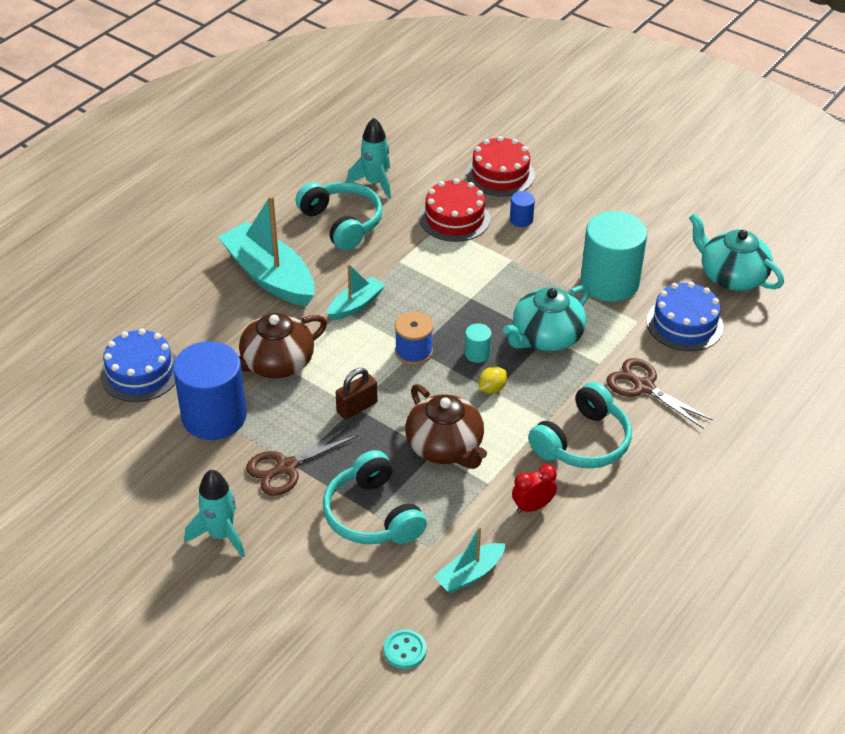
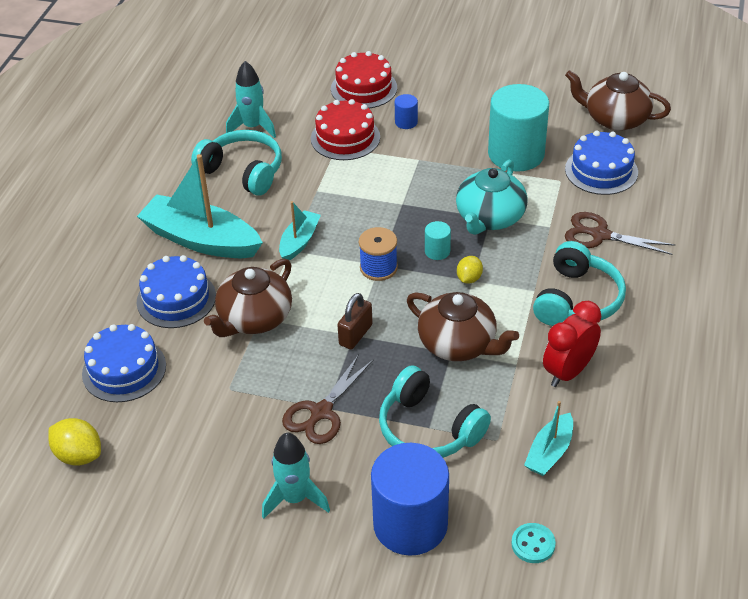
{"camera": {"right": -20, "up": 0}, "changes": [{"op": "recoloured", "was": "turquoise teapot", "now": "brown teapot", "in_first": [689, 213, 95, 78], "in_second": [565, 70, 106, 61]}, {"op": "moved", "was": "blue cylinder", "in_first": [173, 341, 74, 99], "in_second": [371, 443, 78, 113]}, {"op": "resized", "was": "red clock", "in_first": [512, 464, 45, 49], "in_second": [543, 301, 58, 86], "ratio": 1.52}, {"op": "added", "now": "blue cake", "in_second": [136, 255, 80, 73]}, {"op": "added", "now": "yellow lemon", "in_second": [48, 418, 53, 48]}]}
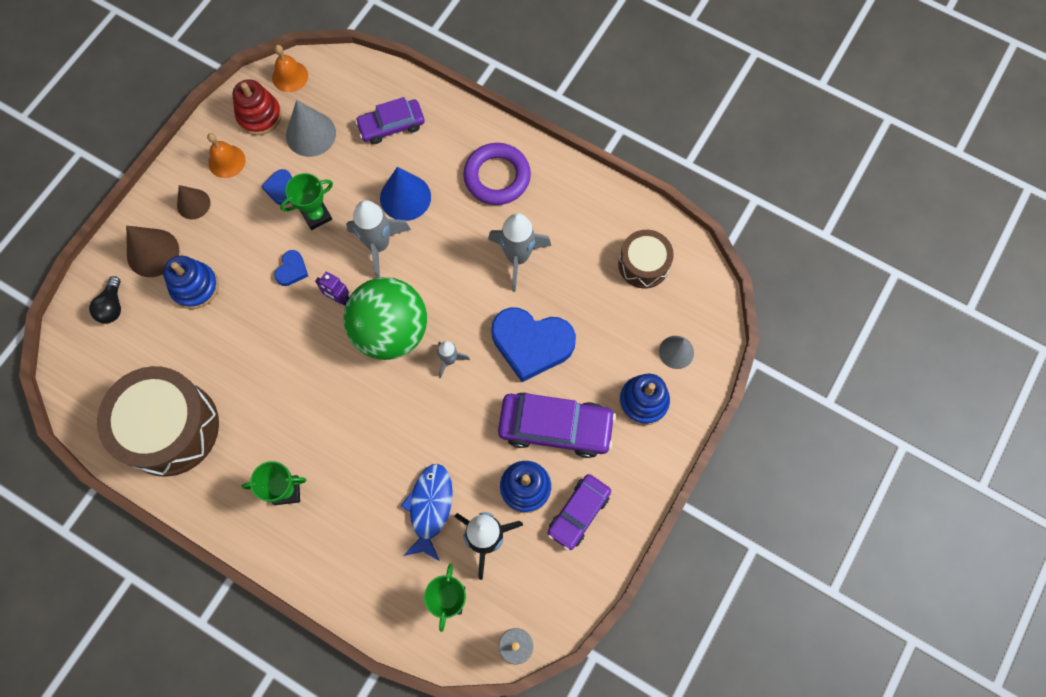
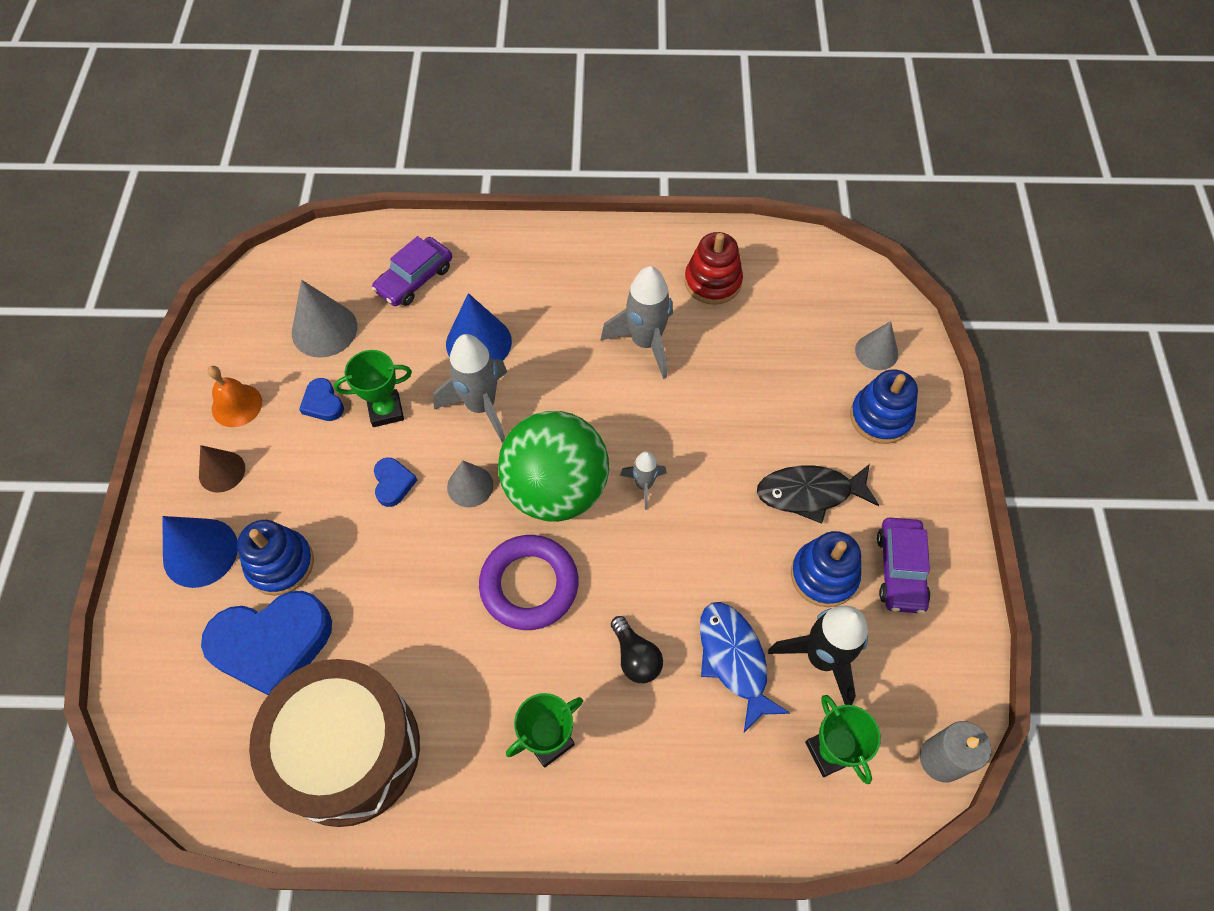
{"camera": {"right": -30, "up": -10}, "changes": [{"op": "removed", "was": "orange bell", "in_first": [272, 45, 36, 47]}, {"op": "moved", "was": "red stacking toy", "in_first": [232, 79, 50, 56], "in_second": [685, 232, 58, 73]}, {"op": "moved", "was": "purple ring", "in_first": [463, 143, 68, 62], "in_second": [479, 535, 99, 95]}, {"op": "turned", "was": "green trophy", "in_first": [280, 173, 53, 57], "in_second": [334, 350, 78, 77], "clockwise": 45}, {"op": "recoloured", "was": "brown cone", "now": "blue cone", "in_first": [126, 226, 53, 51], "in_second": [162, 516, 76, 72]}, {"op": "removed", "was": "brown drum", "in_first": [618, 230, 56, 58]}, {"op": "replaced", "was": "purple robot", "now": "grey cone", "in_first": [315, 272, 34, 34], "in_second": [447, 460, 47, 47]}, {"op": "moved", "was": "black light bulb", "in_first": [89, 276, 32, 48], "in_second": [611, 616, 52, 67]}, {"op": "moved", "was": "blue heart", "in_first": [491, 307, 85, 75], "in_second": [201, 591, 131, 104]}, {"op": "replaced", "was": "purple car", "now": "black fish", "in_first": [498, 392, 118, 66], "in_second": [757, 464, 122, 60]}]}
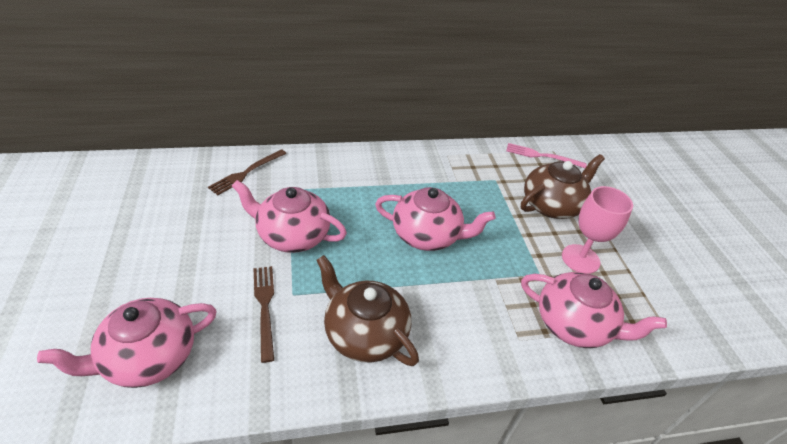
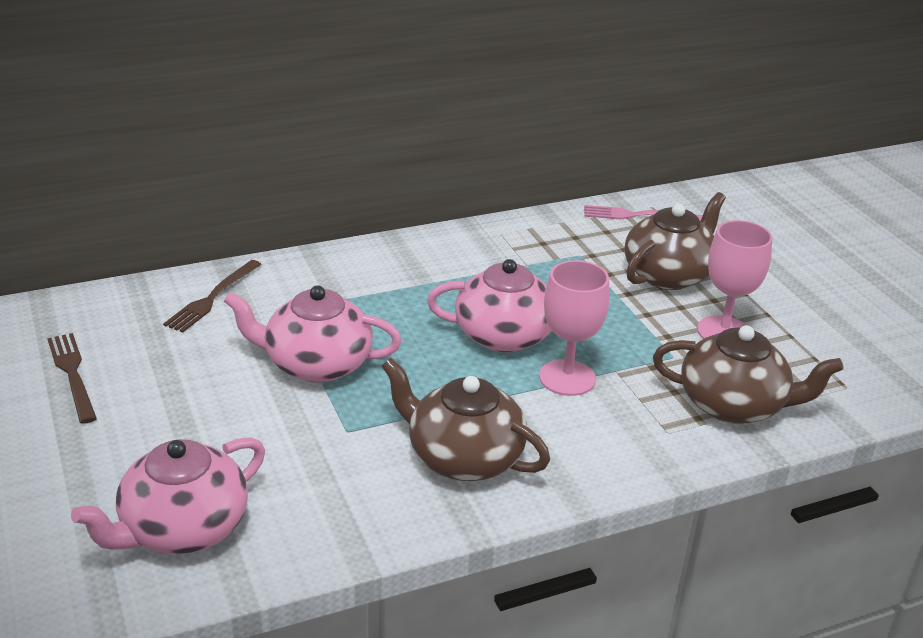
{"camera": {"right": -10, "up": -10}, "changes": [{"op": "moved", "was": "brown fork", "in_first": [253, 266, 21, 97], "in_second": [47, 333, 50, 91]}, {"op": "recoloured", "was": "pink teapot", "now": "brown teapot", "in_first": [521, 272, 146, 76], "in_second": [653, 325, 191, 99]}, {"op": "added", "now": "pink goblet", "in_second": [539, 260, 71, 136]}]}
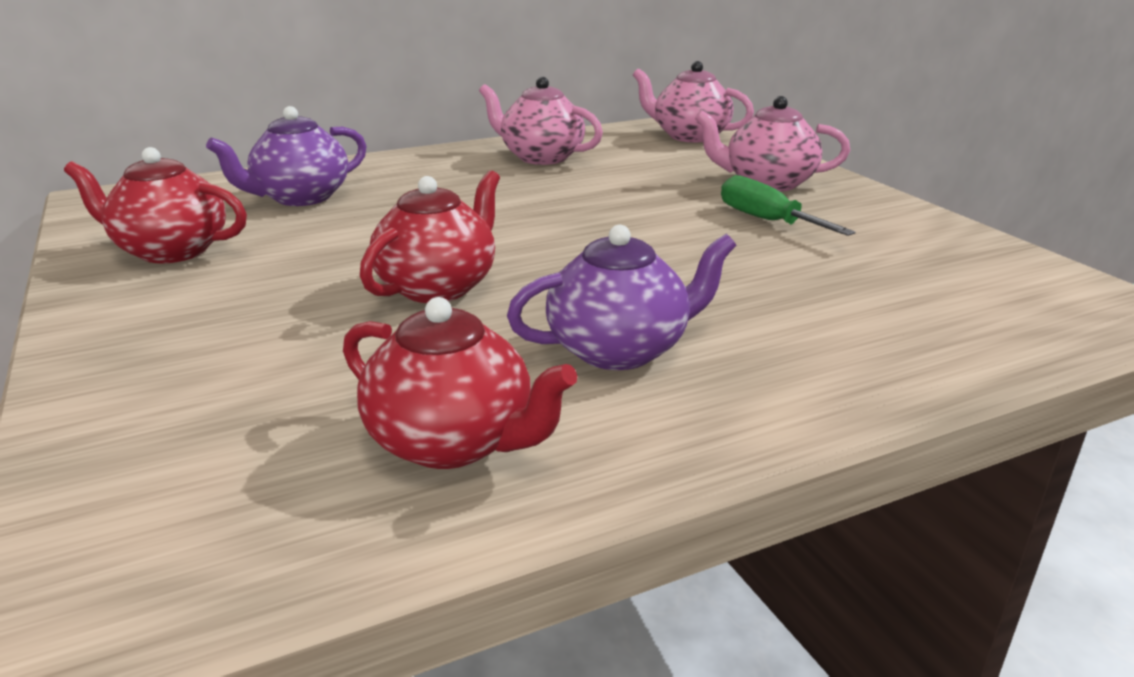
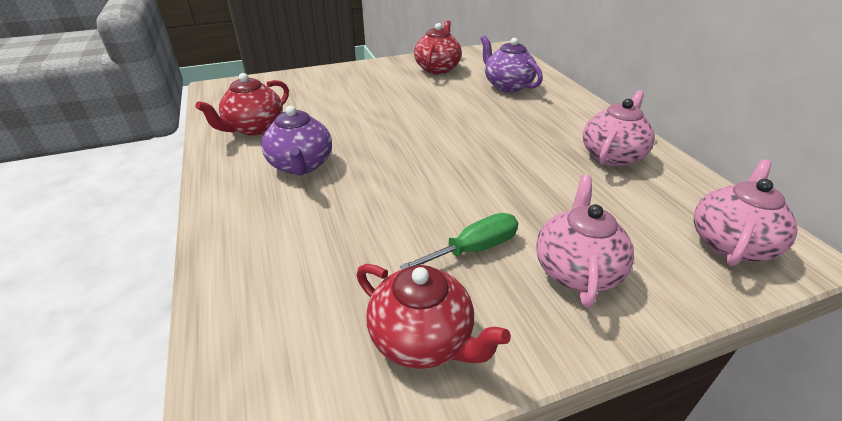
{"camera": {"right": 95, "up": 10}, "changes": [{"op": "moved", "was": "red teapot", "in_first": [360, 170, 140, 133], "in_second": [356, 264, 155, 105]}]}
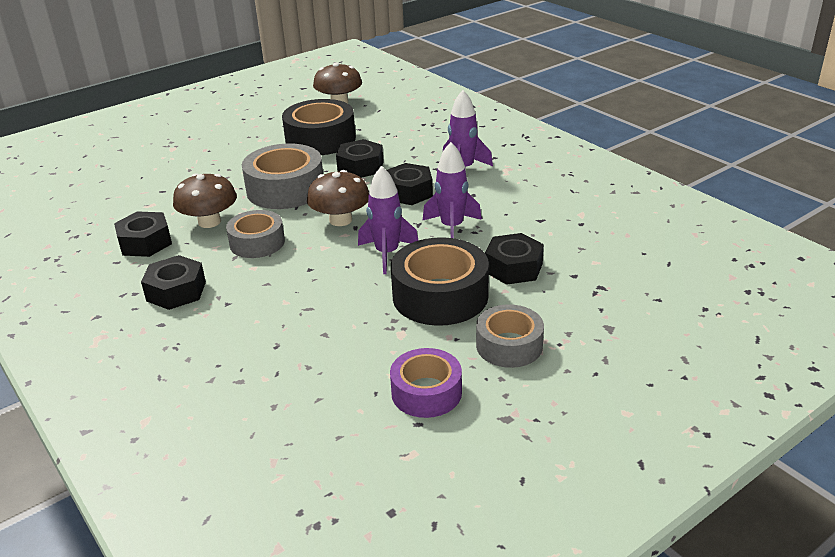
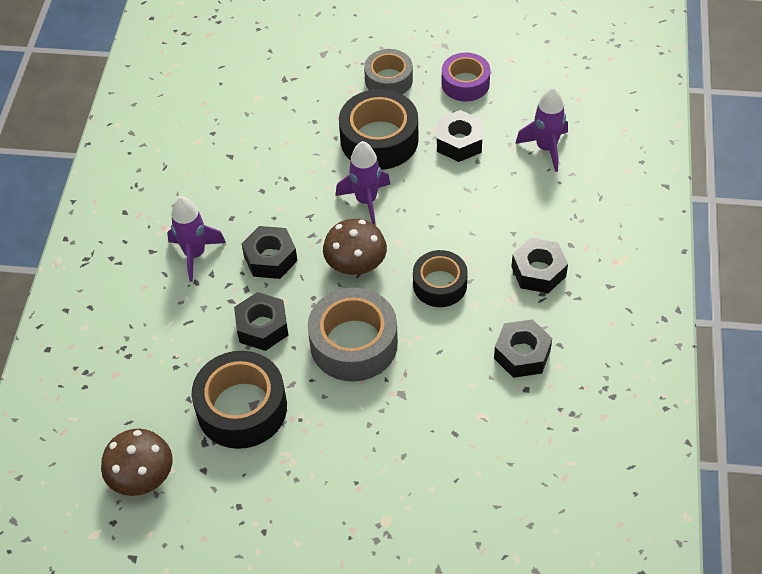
{"camera": {"right": -135, "up": 20}, "changes": [{"op": "moved", "was": "purple rocket", "in_first": [423, 142, 59, 96], "in_second": [515, 87, 53, 85]}, {"op": "removed", "was": "brown mushroom", "in_first": [173, 173, 64, 55]}, {"op": "recoloured", "was": "grey tape", "now": "black tape", "in_first": [226, 210, 59, 48], "in_second": [413, 250, 55, 57]}, {"op": "moved", "was": "black nut", "in_first": [485, 233, 59, 52], "in_second": [437, 110, 46, 52]}]}
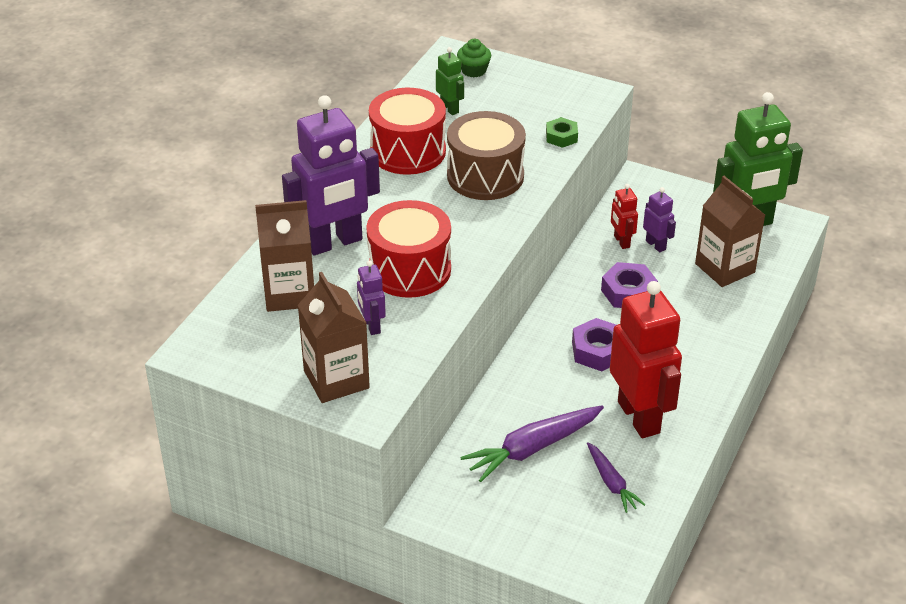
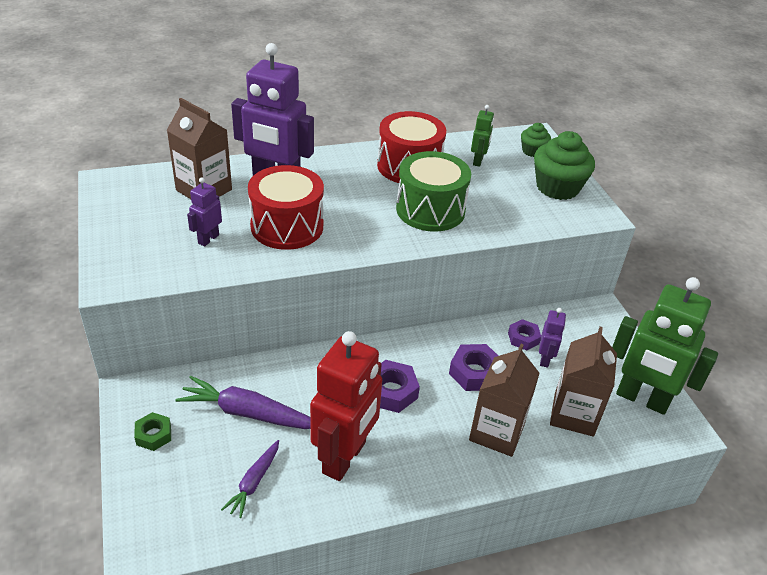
{"camera": {"right": 45, "up": 0}, "changes": [{"op": "recoloured", "was": "brown drum", "now": "green drum", "in_first": [447, 111, 79, 89], "in_second": [396, 151, 75, 81]}, {"op": "moved", "was": "green nut", "in_first": [546, 117, 32, 31], "in_second": [134, 412, 37, 39]}, {"op": "replaced", "was": "red robot", "now": "purple nut", "in_first": [611, 184, 27, 65], "in_second": [508, 319, 33, 31]}, {"op": "moved", "was": "brown carton", "in_first": [297, 272, 73, 131], "in_second": [469, 344, 71, 113]}, {"op": "added", "now": "green cupcake", "in_second": [534, 131, 61, 69]}]}
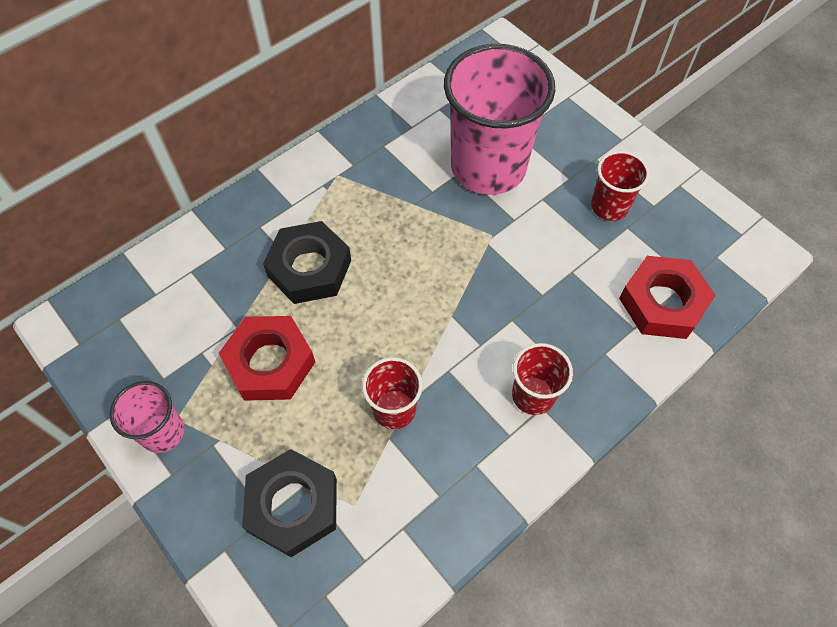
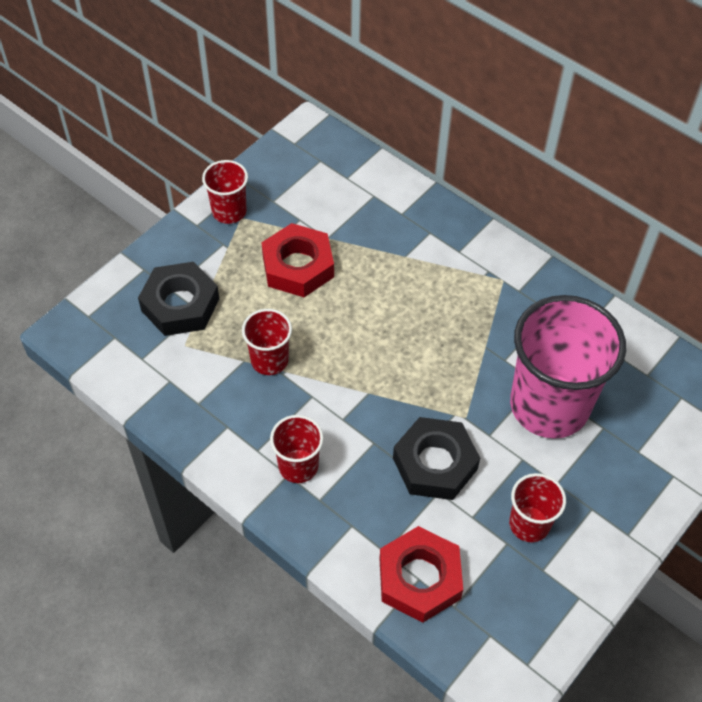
{"camera": {"right": 80, "up": -5}, "changes": [{"op": "moved", "was": "black nut", "in_first": [263, 221, 88, 83], "in_second": [393, 417, 87, 83]}, {"op": "recoloured", "was": "pink cup", "now": "red cup", "in_first": [110, 381, 74, 72], "in_second": [202, 160, 46, 64]}]}
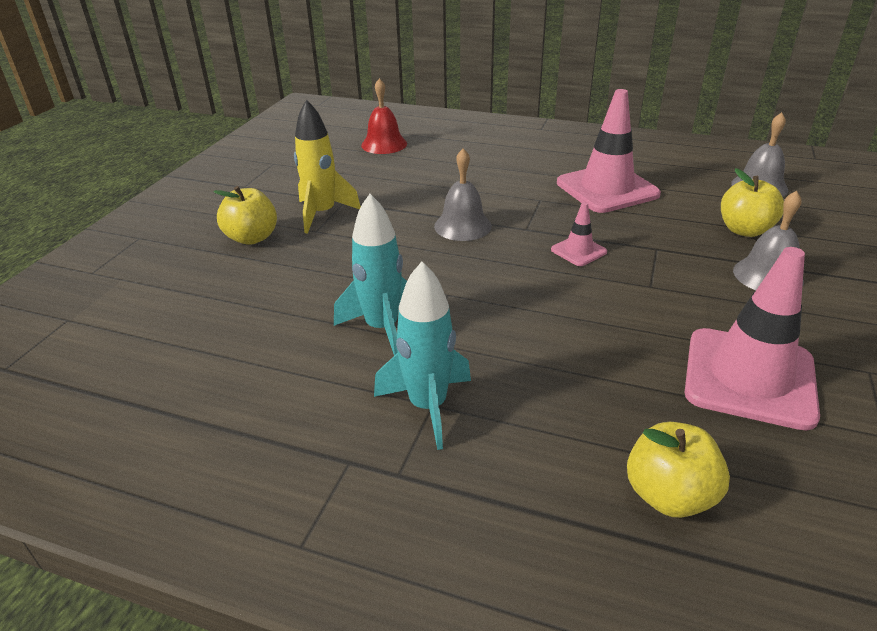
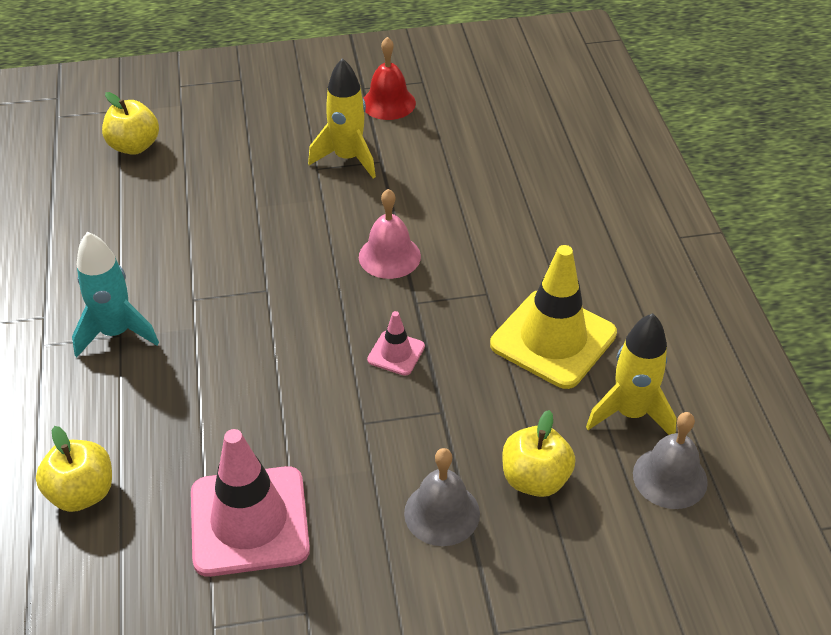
{"camera": {"right": 60, "up": 10}, "changes": [{"op": "moved", "was": "red bell", "in_first": [361, 78, 46, 76], "in_second": [364, 37, 52, 83]}, {"op": "recoloured", "was": "pink traffic cone", "now": "yellow traffic cone", "in_first": [557, 89, 104, 124], "in_second": [490, 245, 127, 144]}, {"op": "recoloured", "was": "grey bell", "now": "pink bell", "in_first": [434, 149, 58, 92], "in_second": [359, 189, 62, 90]}, {"op": "moved", "was": "yellow apple", "in_first": [213, 186, 64, 59], "in_second": [102, 92, 57, 63]}, {"op": "removed", "was": "turquoise rocket", "in_first": [334, 194, 73, 162]}, {"op": "added", "now": "yellow rocket", "in_second": [586, 313, 91, 122]}]}
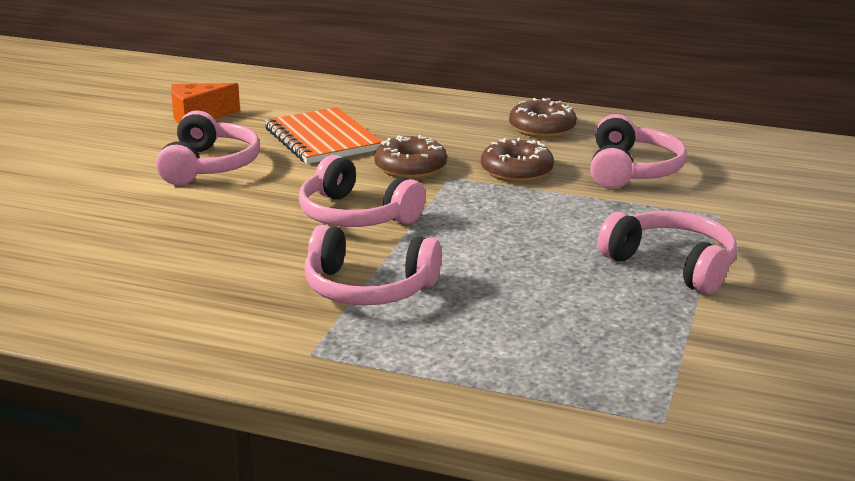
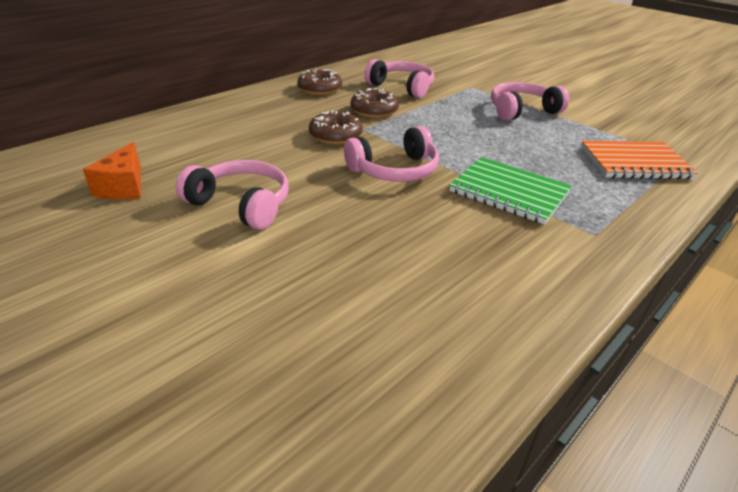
{"camera": {"right": -65, "up": 10}, "changes": [{"op": "moved", "was": "orange notebook", "in_first": [265, 107, 117, 57], "in_second": [581, 141, 117, 38]}, {"op": "replaced", "was": "pink headphones", "now": "green notebook", "in_first": [304, 225, 138, 81], "in_second": [450, 157, 122, 67]}]}
